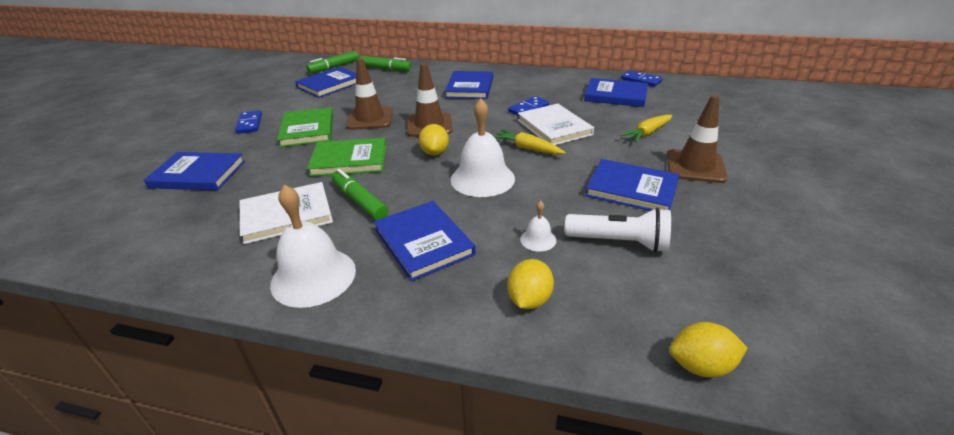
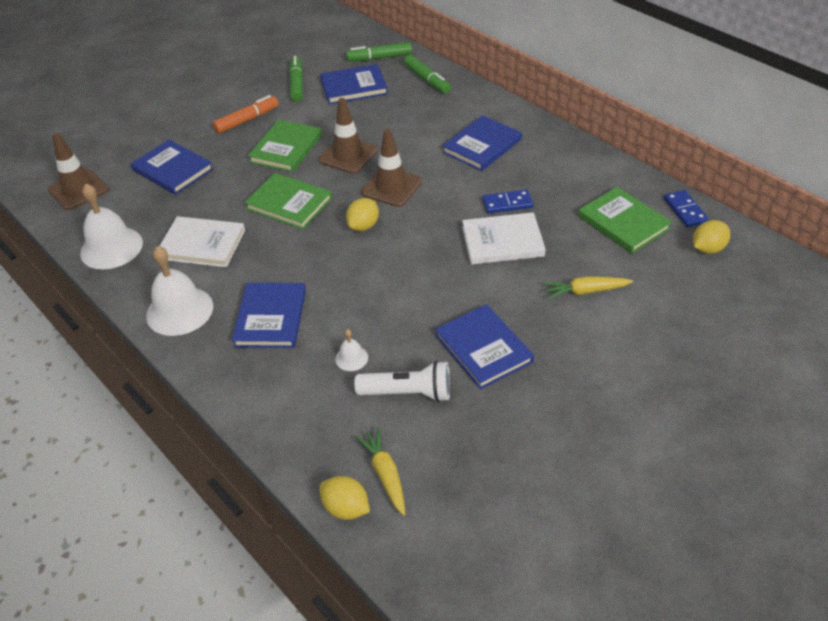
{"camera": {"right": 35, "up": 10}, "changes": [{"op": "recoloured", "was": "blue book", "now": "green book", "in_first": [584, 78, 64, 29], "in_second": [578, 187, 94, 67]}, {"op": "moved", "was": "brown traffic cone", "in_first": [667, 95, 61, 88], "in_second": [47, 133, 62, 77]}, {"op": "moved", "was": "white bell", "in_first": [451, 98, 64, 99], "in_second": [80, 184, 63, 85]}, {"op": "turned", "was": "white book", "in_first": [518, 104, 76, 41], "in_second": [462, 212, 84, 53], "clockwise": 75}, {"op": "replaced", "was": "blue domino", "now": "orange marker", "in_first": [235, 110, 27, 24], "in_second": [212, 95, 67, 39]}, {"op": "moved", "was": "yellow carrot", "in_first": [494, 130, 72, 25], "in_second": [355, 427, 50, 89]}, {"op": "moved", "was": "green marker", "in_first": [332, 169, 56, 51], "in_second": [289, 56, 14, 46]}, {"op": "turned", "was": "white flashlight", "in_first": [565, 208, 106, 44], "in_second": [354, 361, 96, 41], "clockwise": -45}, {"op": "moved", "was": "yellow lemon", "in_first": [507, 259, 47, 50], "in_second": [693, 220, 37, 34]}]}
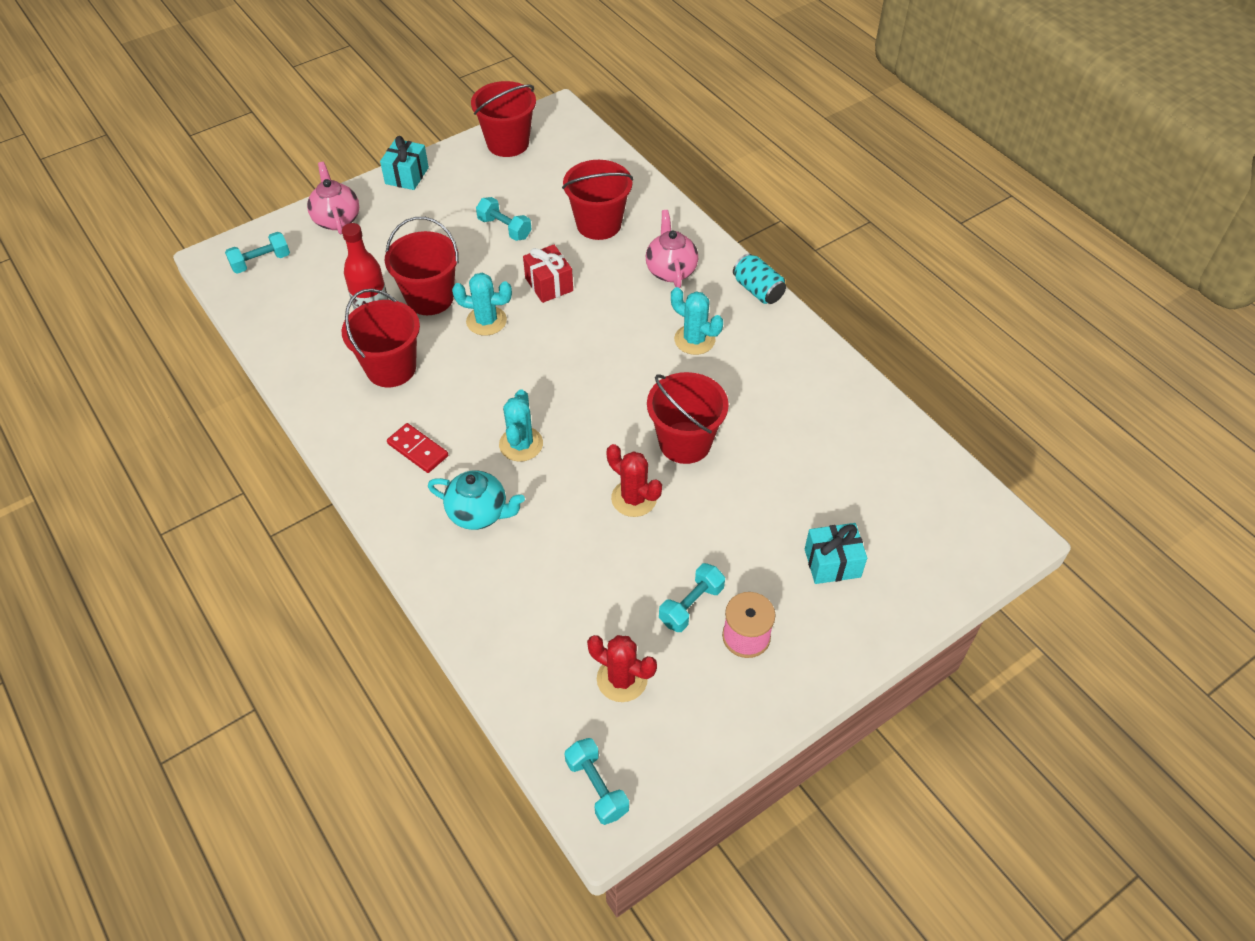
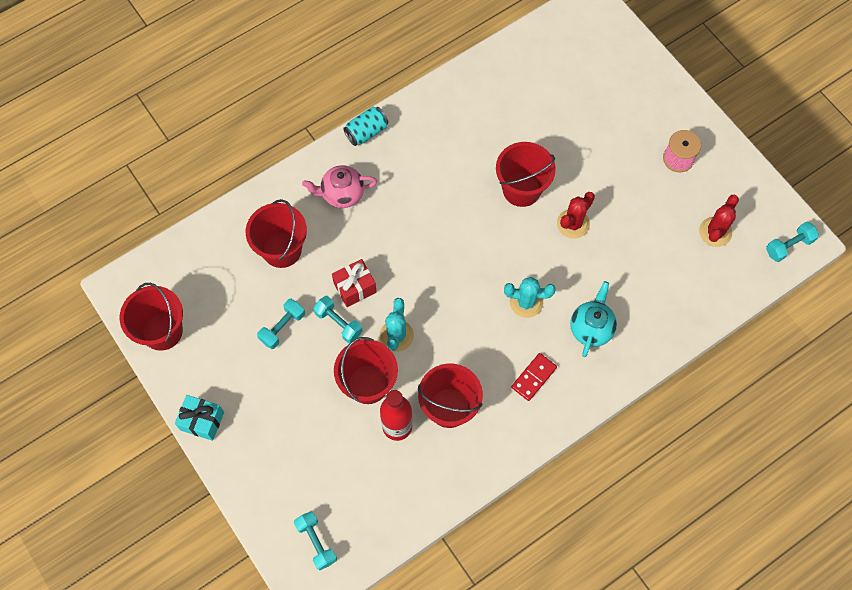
{"camera": {"right": -90, "up": 15}, "changes": [{"op": "removed", "was": "pink teapot", "in_first": [307, 162, 52, 72]}, {"op": "removed", "was": "turquoise cactus", "in_first": [671, 287, 52, 68]}, {"op": "removed", "was": "turquoise gift", "in_first": [805, 523, 62, 61]}, {"op": "moved", "was": "turquoise dumbbell", "in_first": [659, 563, 66, 69], "in_second": [313, 296, 50, 47]}]}
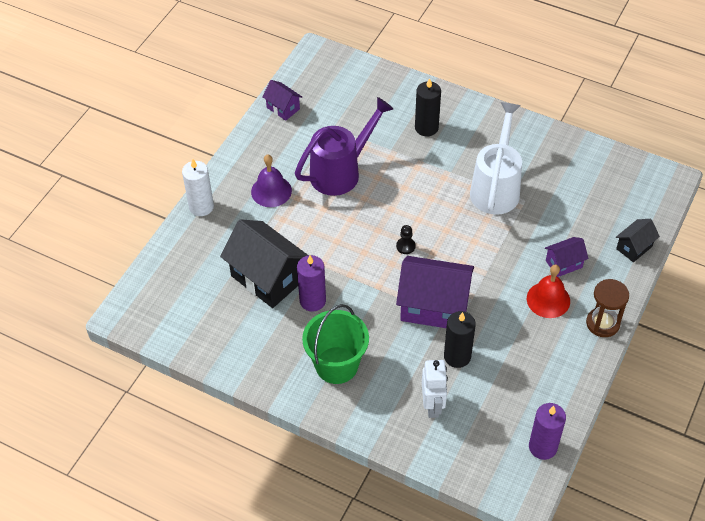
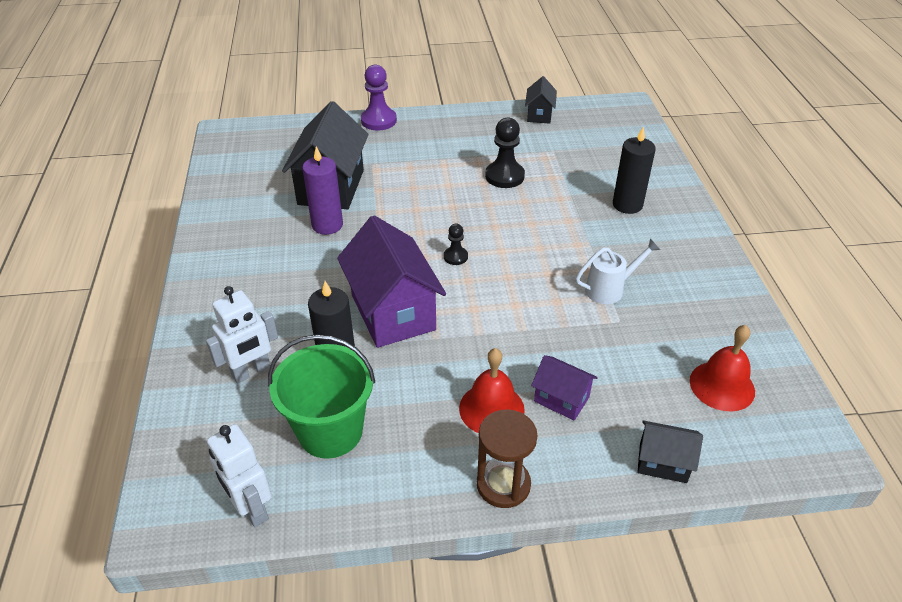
{"camera": {"right": 55, "up": -10}, "changes": [{"op": "recoloured", "was": "purple house", "now": "black house", "in_first": [262, 80, 40, 41], "in_second": [525, 76, 32, 48]}, {"op": "replaced", "was": "purple watering can", "now": "black pawn", "in_first": [295, 97, 98, 99], "in_second": [485, 118, 40, 70]}, {"op": "resized", "was": "white watering can", "in_first": [470, 102, 52, 113], "in_second": [576, 238, 85, 66], "ratio": 0.54}, {"op": "removed", "was": "purple bell", "in_first": [251, 154, 41, 53]}, {"op": "replaced", "was": "white candle", "now": "purple pawn", "in_first": [182, 159, 32, 57], "in_second": [361, 65, 36, 66]}, {"op": "moved", "was": "green bucket", "in_first": [302, 304, 67, 80], "in_second": [268, 335, 107, 124]}, {"op": "replaced", "was": "purple candle", "now": "white robot", "in_first": [529, 403, 37, 57], "in_second": [207, 424, 65, 103]}, {"op": "added", "now": "red bell", "in_second": [690, 325, 65, 87]}]}
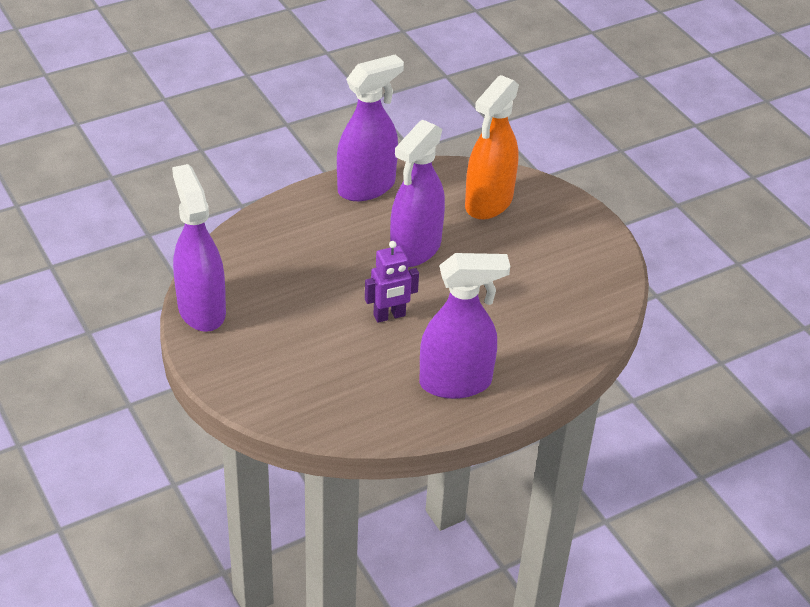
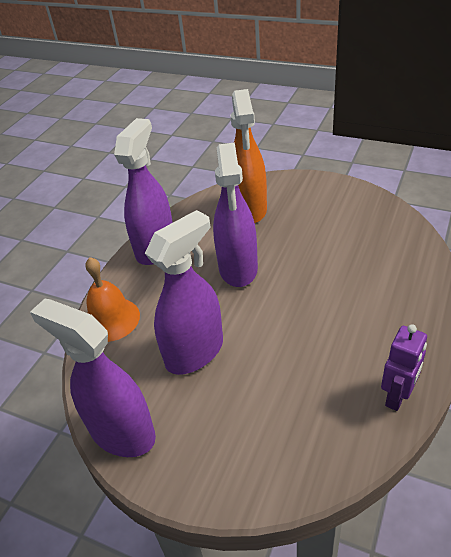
{"camera": {"right": -30, "up": 0}, "changes": [{"op": "moved", "was": "purple robot", "in_first": [365, 241, 54, 82], "in_second": [381, 324, 46, 87]}, {"op": "moved", "was": "purple spray bottle", "in_first": [419, 253, 91, 146], "in_second": [145, 210, 78, 165]}, {"op": "added", "now": "orange bell", "in_second": [85, 257, 55, 85]}]}
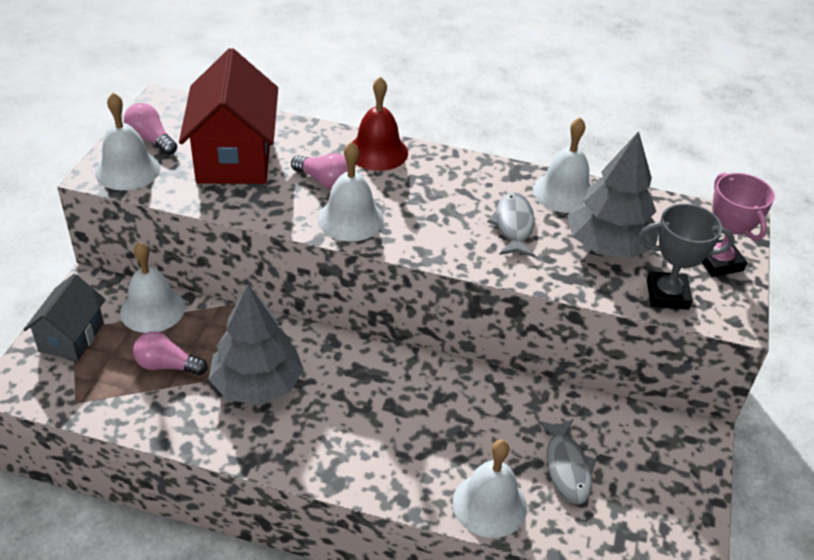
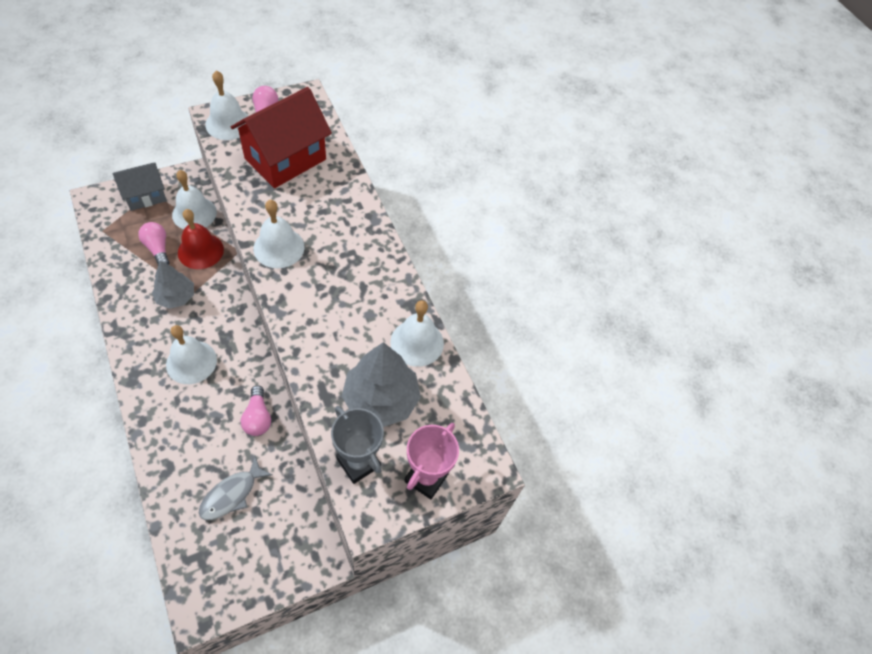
{"camera": {"right": 45, "up": 15}, "changes": [{"op": "moved", "was": "red bell", "in_first": [353, 76, 55, 95], "in_second": [178, 209, 46, 60]}, {"op": "moved", "was": "pink light bulb", "in_first": [291, 153, 57, 37], "in_second": [241, 385, 30, 51]}, {"op": "removed", "was": "grey fish", "in_first": [487, 192, 48, 65]}, {"op": "resized", "was": "grey tree", "in_first": [209, 284, 95, 121], "in_second": [152, 261, 42, 48], "ratio": 0.64}, {"op": "moved", "was": "white bell", "in_first": [453, 440, 74, 98], "in_second": [166, 325, 51, 59]}]}
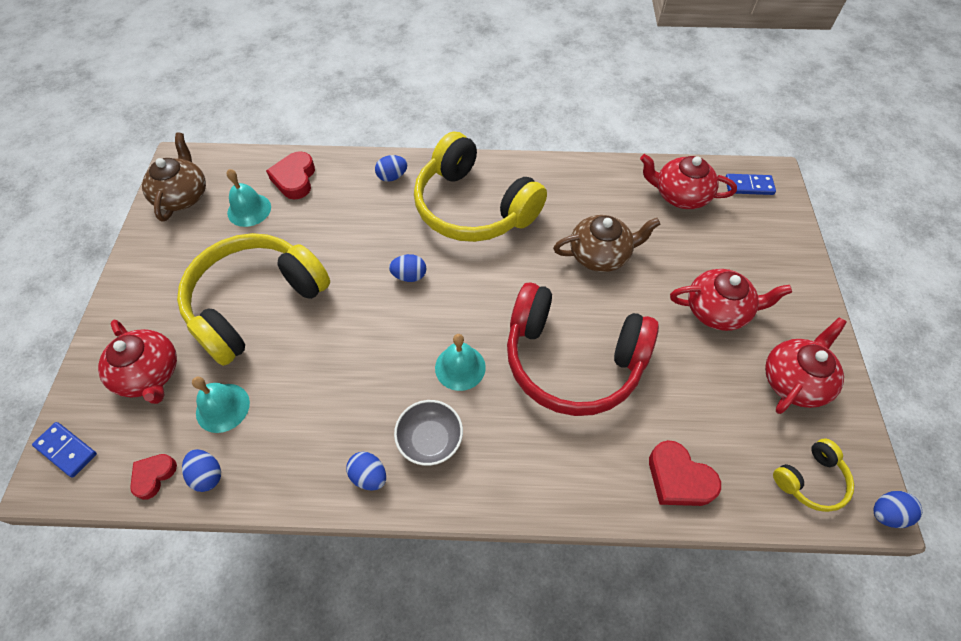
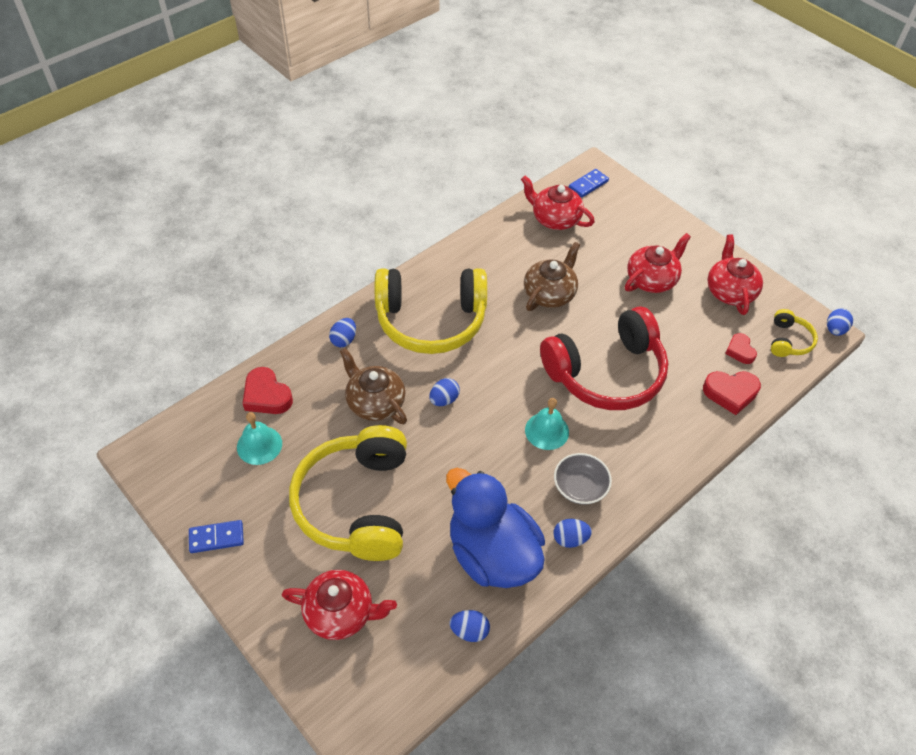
{"camera": {"right": -45, "up": -5}, "changes": [{"op": "moved", "was": "brown teapot", "in_first": [142, 133, 64, 89], "in_second": [340, 348, 67, 76]}, {"op": "turned", "was": "red teapot", "in_first": [640, 154, 97, 55], "in_second": [521, 176, 74, 54], "clockwise": 60}, {"op": "removed", "was": "turquoise bell", "in_first": [192, 377, 58, 56]}, {"op": "moved", "was": "blue domino", "in_first": [32, 422, 65, 56], "in_second": [189, 520, 55, 33]}, {"op": "moved", "was": "red heart", "in_first": [130, 454, 47, 46], "in_second": [725, 333, 32, 31]}, {"op": "added", "now": "blue duck", "in_second": [446, 468, 99, 120]}]}
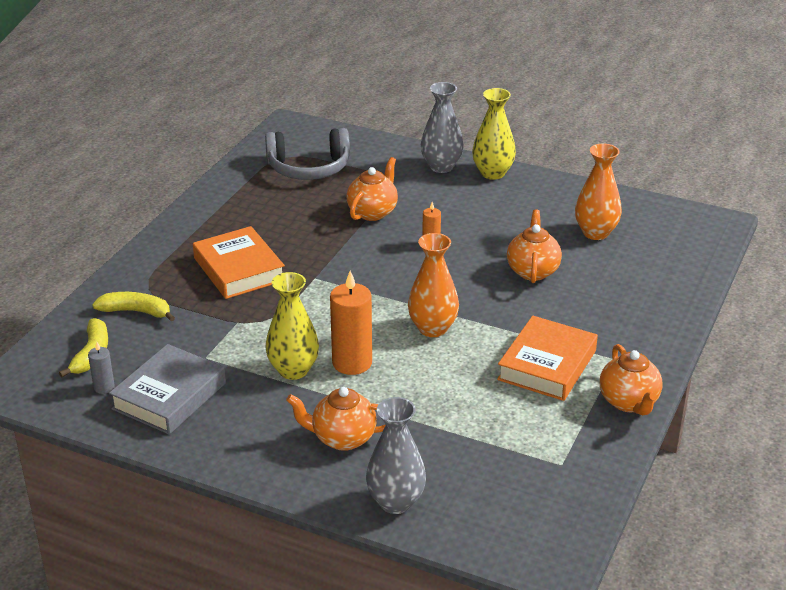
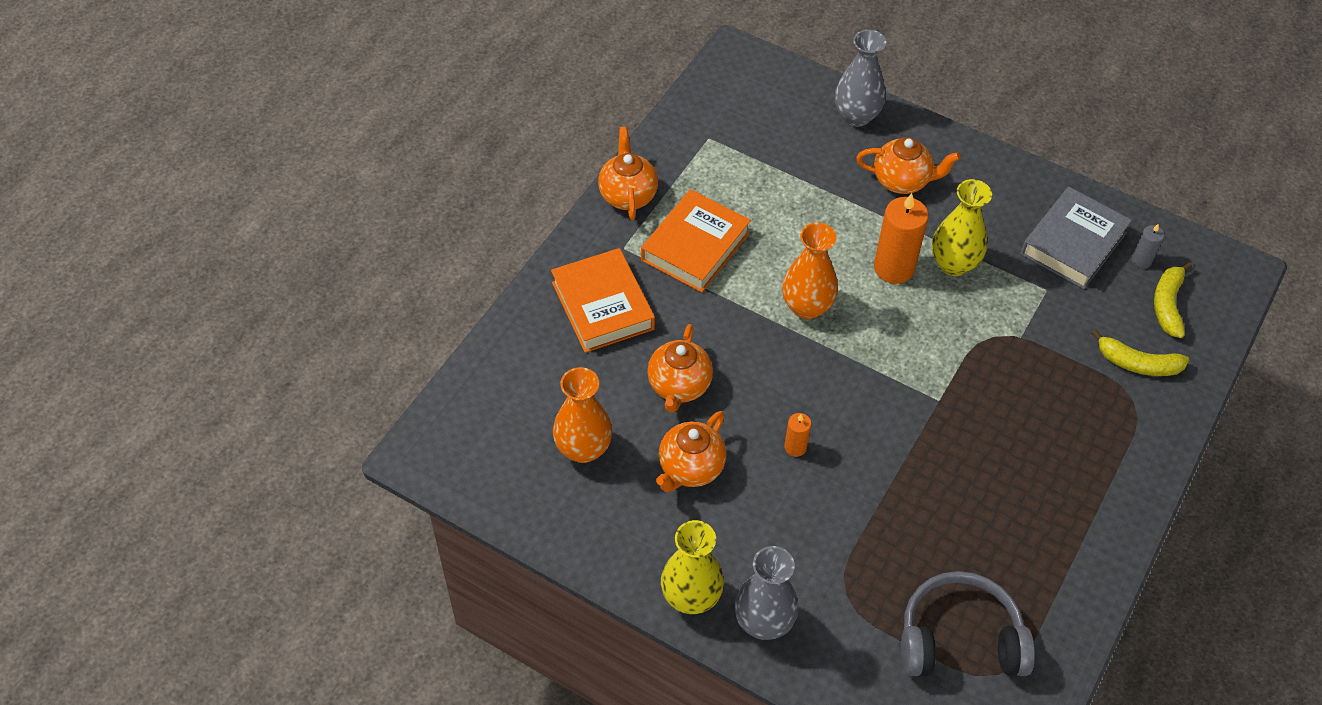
{"camera": {"right": -175, "up": 20}, "changes": [{"op": "moved", "was": "orange teapot", "in_first": [347, 157, 51, 64], "in_second": [656, 411, 70, 81]}, {"op": "moved", "was": "orange book", "in_first": [193, 226, 92, 73], "in_second": [551, 248, 104, 105]}]}
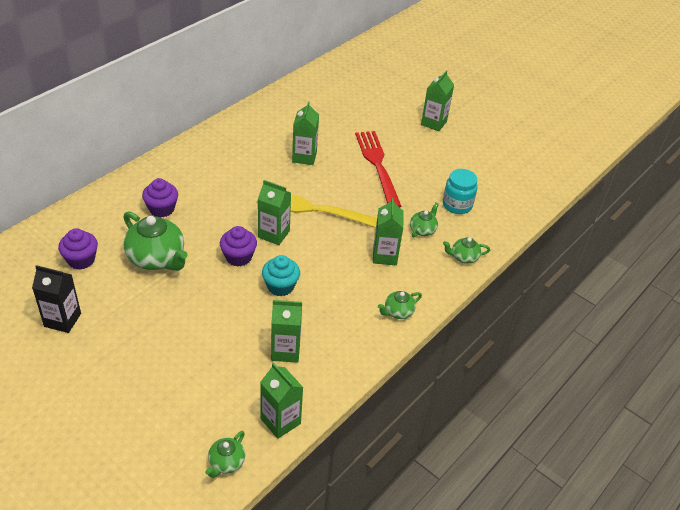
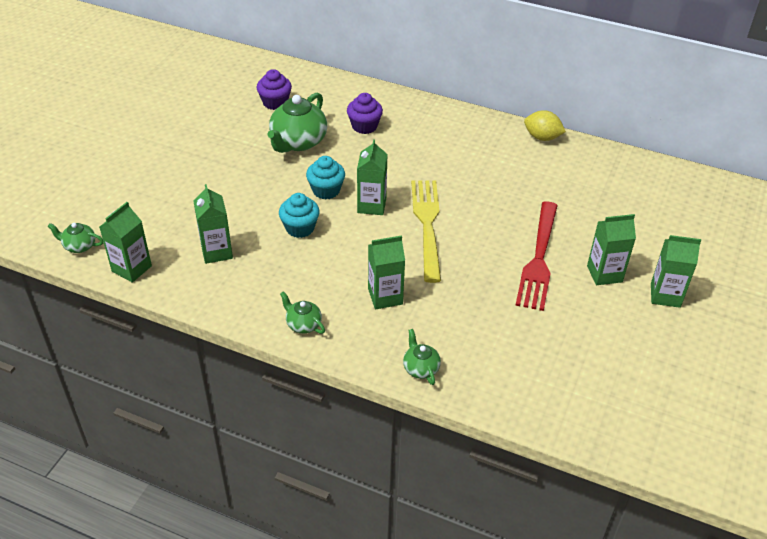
{"camera": {"right": 75, "up": 0}, "changes": [{"op": "moved", "was": "green carton", "in_first": [292, 101, 27, 64], "in_second": [587, 214, 49, 71]}, {"op": "turned", "was": "red fork", "in_first": [355, 131, 47, 76], "in_second": [515, 201, 43, 110], "clockwise": 135}, {"op": "removed", "was": "turquoise jar", "in_first": [443, 169, 34, 45]}, {"op": "removed", "was": "green teapot", "in_first": [410, 203, 29, 34]}, {"op": "recoloured", "was": "purple cupcake", "now": "turquoise cupcake", "in_first": [220, 226, 37, 41], "in_second": [306, 156, 39, 43]}, {"op": "removed", "was": "black carton", "in_first": [32, 265, 49, 68]}, {"op": "added", "now": "yellow lemon", "in_second": [524, 110, 42, 31]}]}
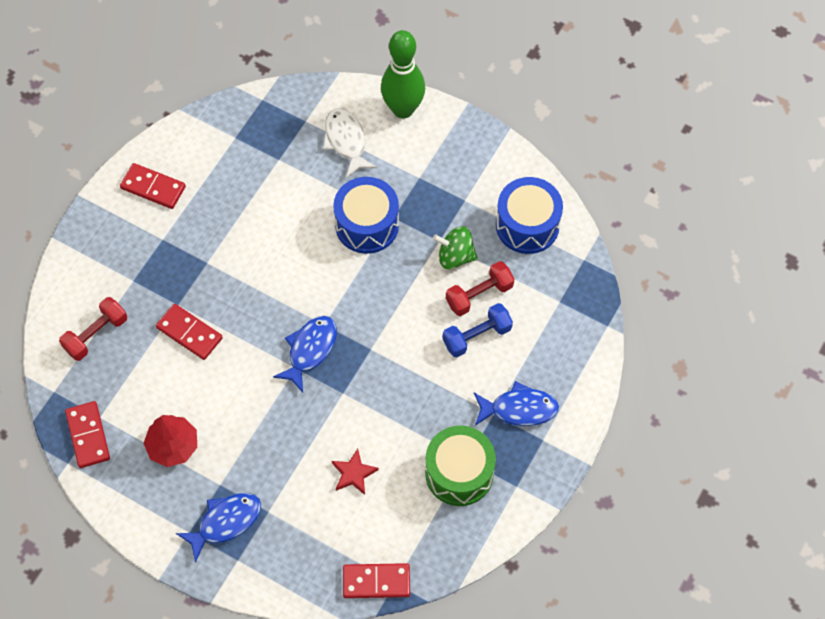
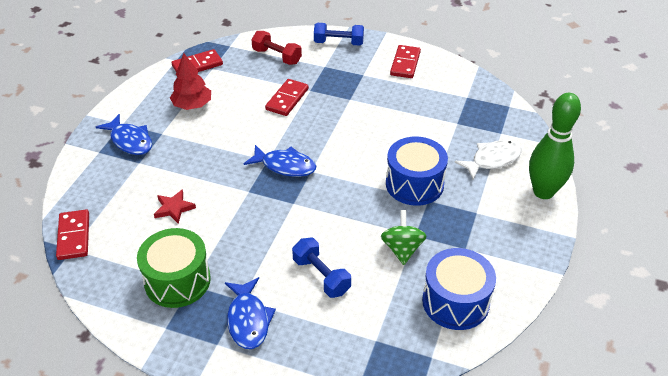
{"camera": {"right": 80, "up": -20}, "changes": [{"op": "removed", "was": "red dumbbell", "in_first": [446, 261, 68, 55]}, {"op": "added", "now": "blue dumbbell", "in_second": [314, 23, 50, 23]}]}
